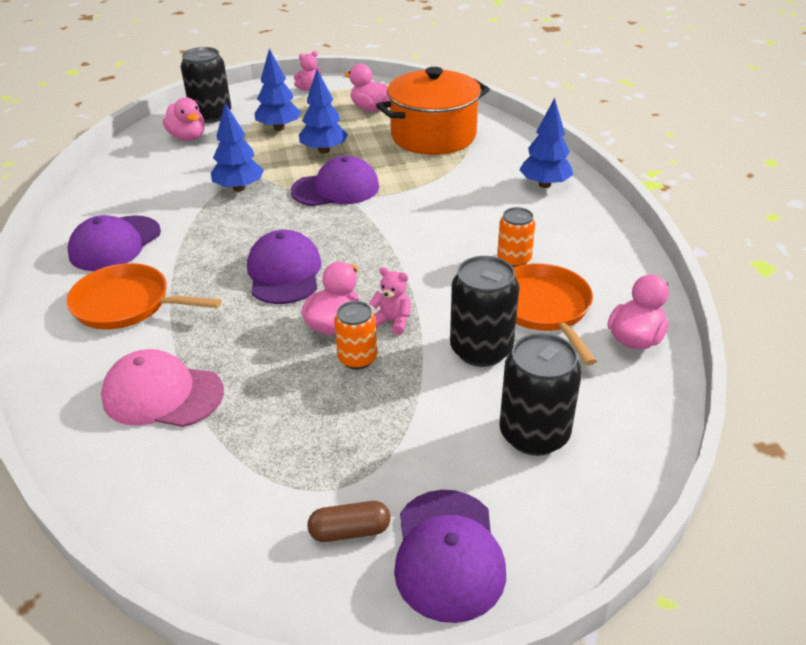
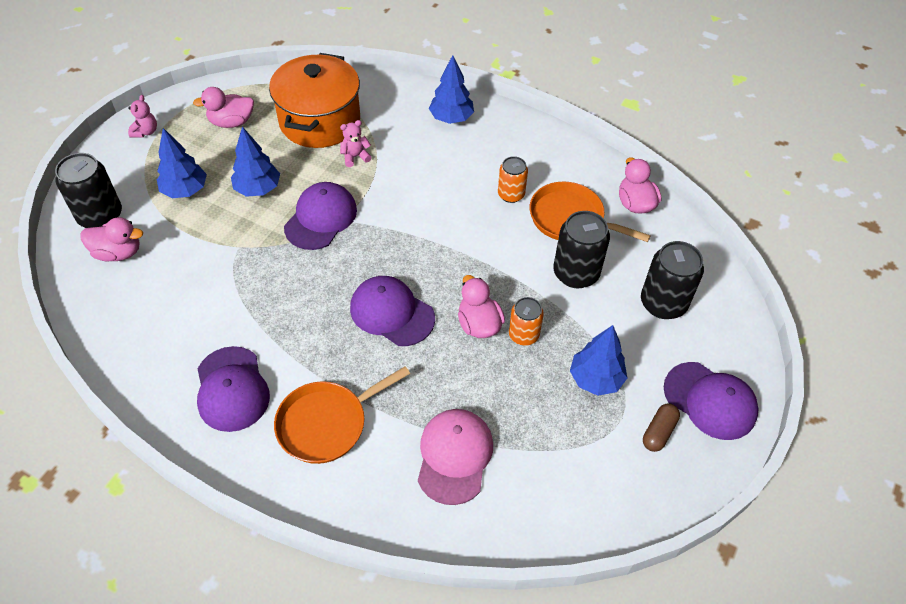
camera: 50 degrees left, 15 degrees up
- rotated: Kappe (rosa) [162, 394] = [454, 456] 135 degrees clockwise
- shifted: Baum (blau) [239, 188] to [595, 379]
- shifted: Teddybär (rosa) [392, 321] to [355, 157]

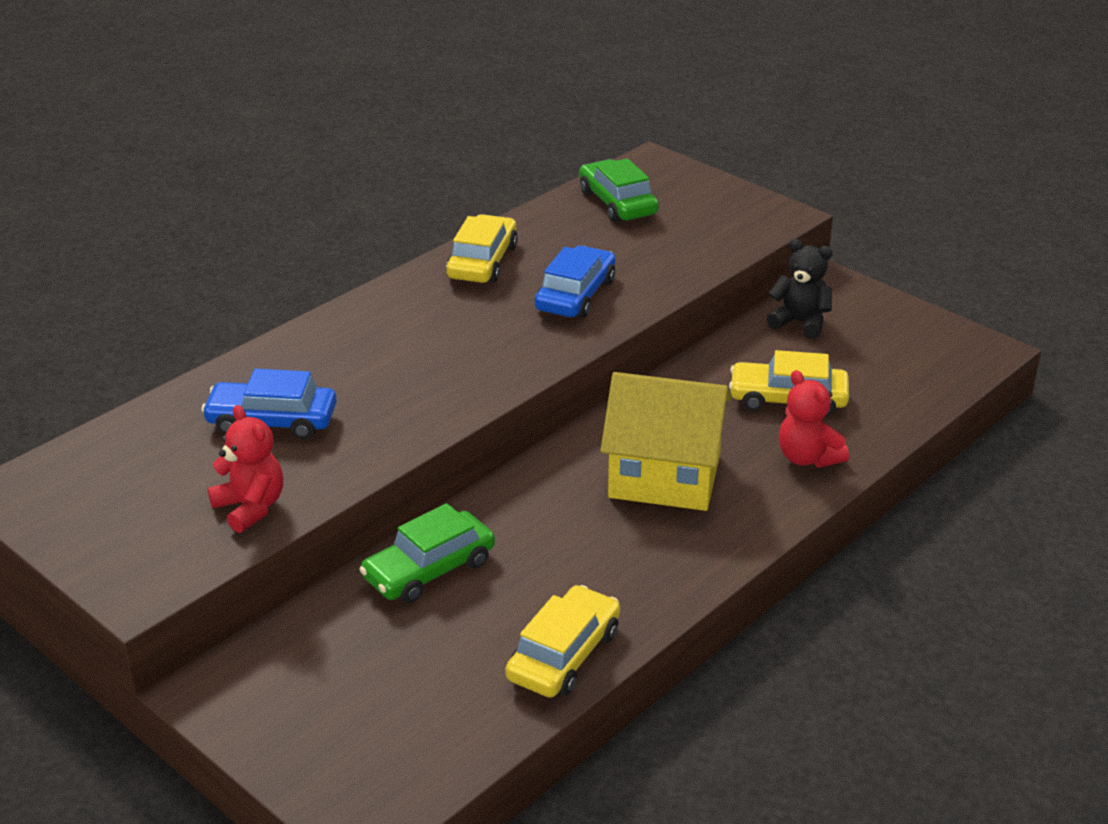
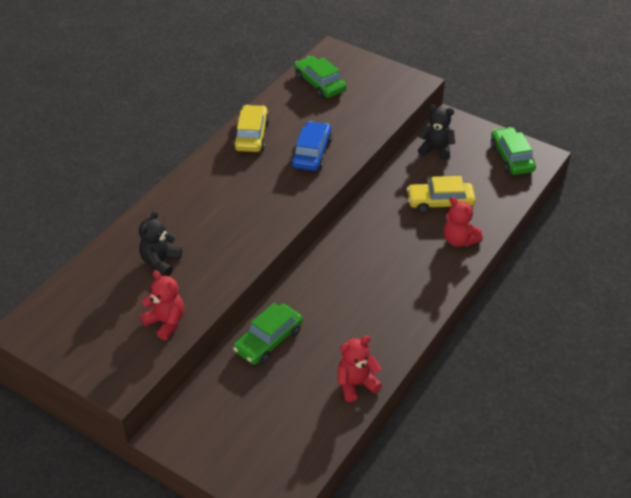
camera: 10 degrees left, 10 degrees up
- swapped: Auto (blau) [272, 421] to Teddybär (schwarz) [160, 262]
- swapped: Auto (gelb) [564, 655] to Teddybär (rot) [356, 384]
- gone: Haus (gelb) [664, 476]
- new: Auto (grün) [511, 158]

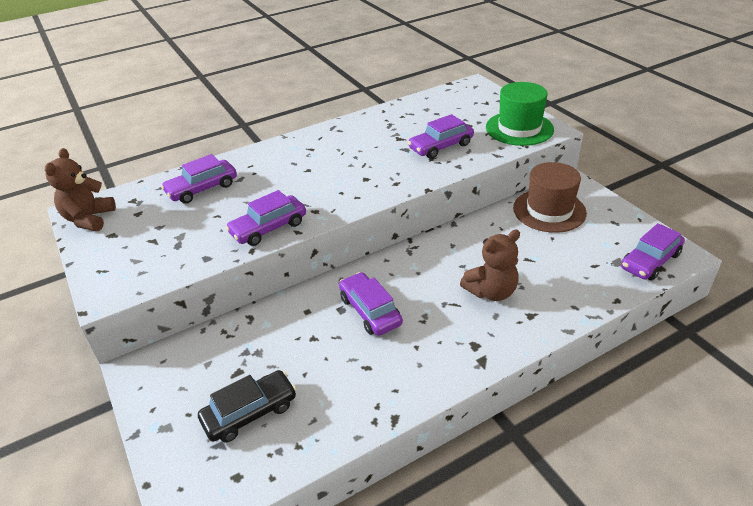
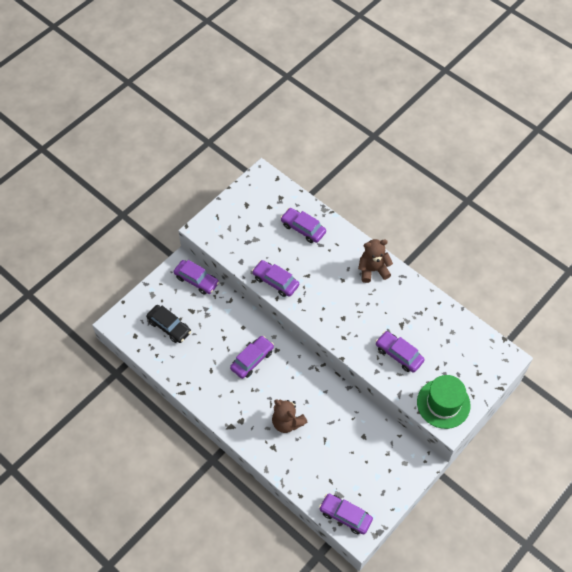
camera: 70 degrees right, 20 degrees up
- shifted: Teddybär (braun) [89, 219] to [373, 270]
- gone: Hut (braun) [549, 210]
- new: Auto (lila) [196, 280]

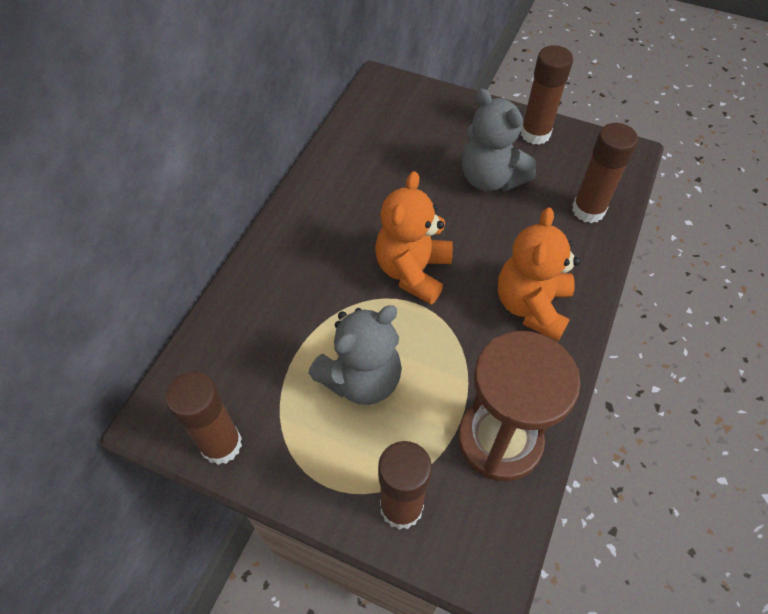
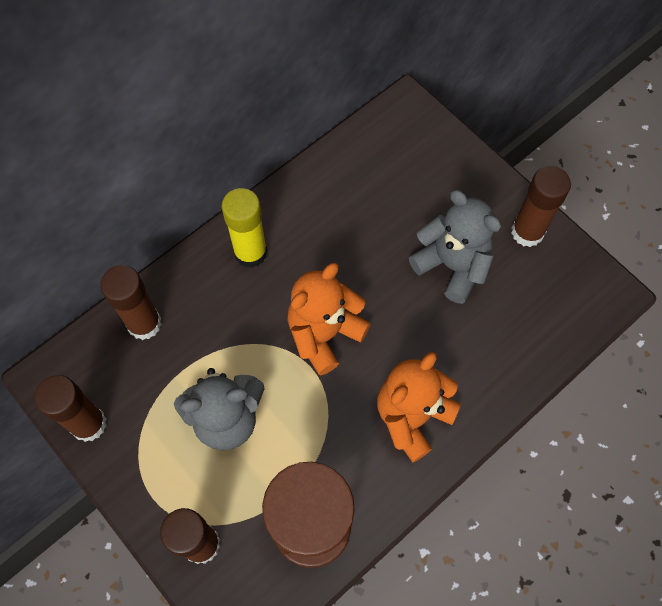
camera: 25 degrees right, 10 degrees up
- rotated: Teddybär (grau) [490, 178] = [452, 265] 150 degrees clockwise
- shifted: Klebestift (braun) [588, 210] to [144, 323]
- new: Klebestift (gelb) [250, 252]

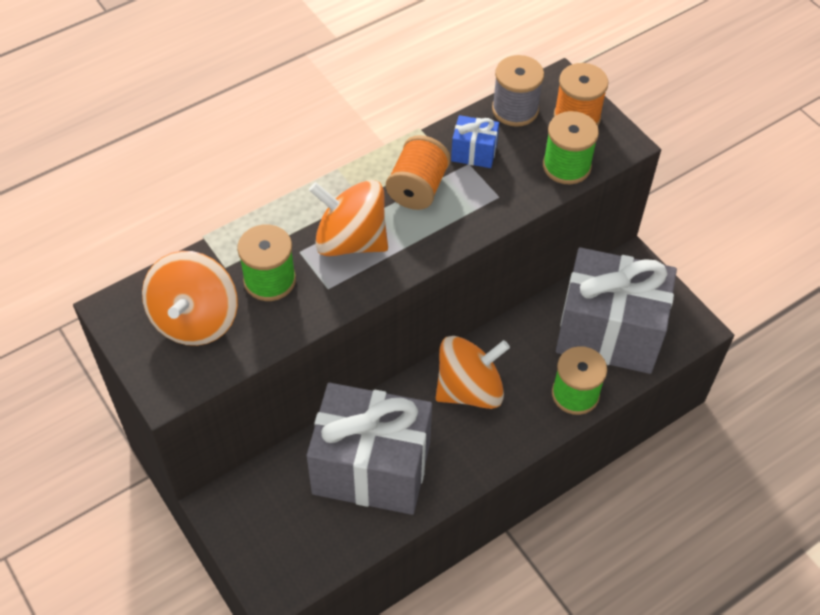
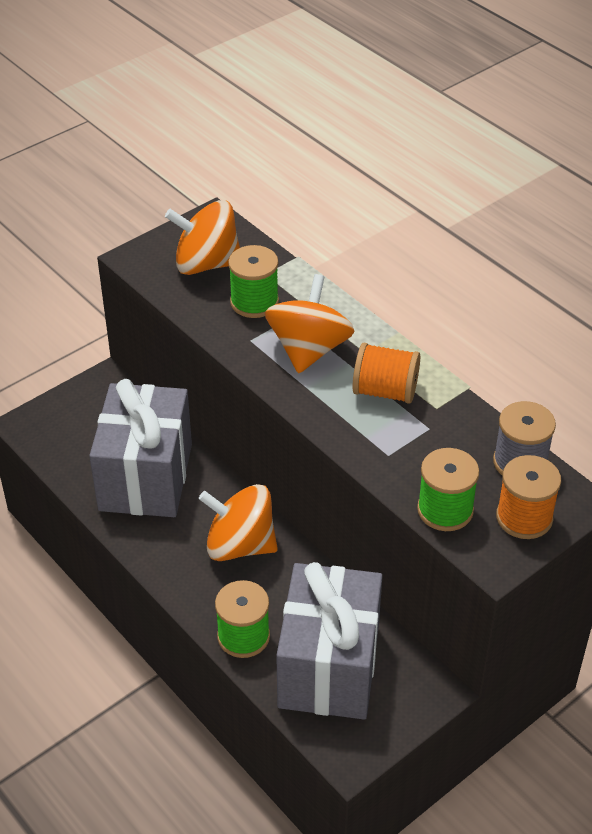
camera: 85 degrees right, 10 degrees down
- rotated: Kreisel (orange) [469, 389] = [240, 545] 135 degrees clockwise
- gone: Geschenk (blau) [474, 153]

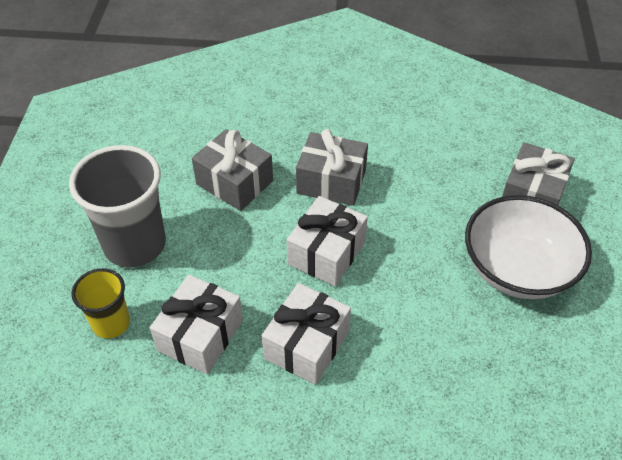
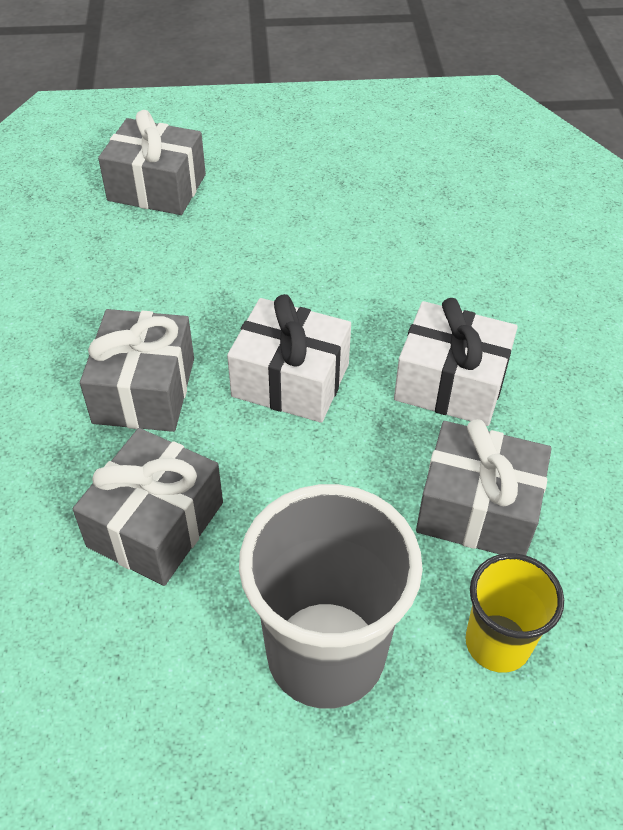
camera: 100 degrees left, 0 degrees up
- repainted: Geschenk (weiß) [200, 335] to Geschenk (grau) [477, 509]
- gone: Schüssel (weiß) [517, 269]

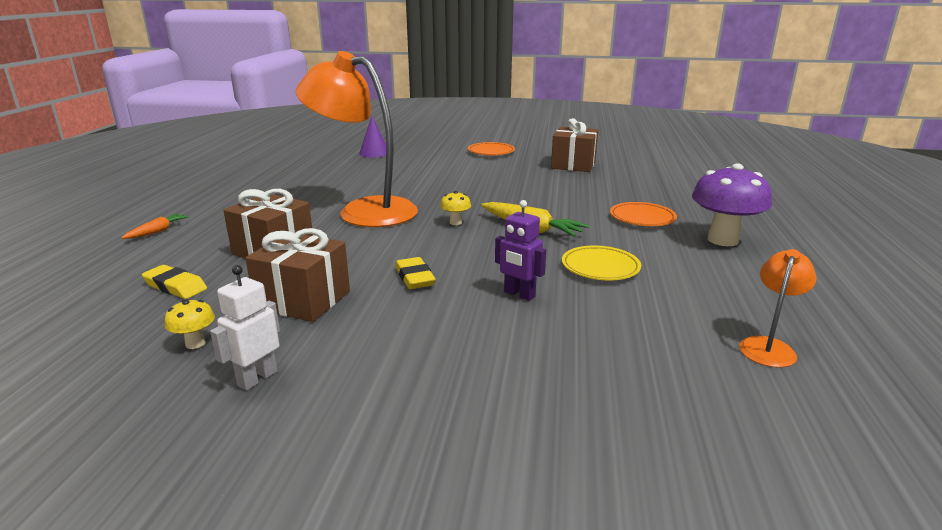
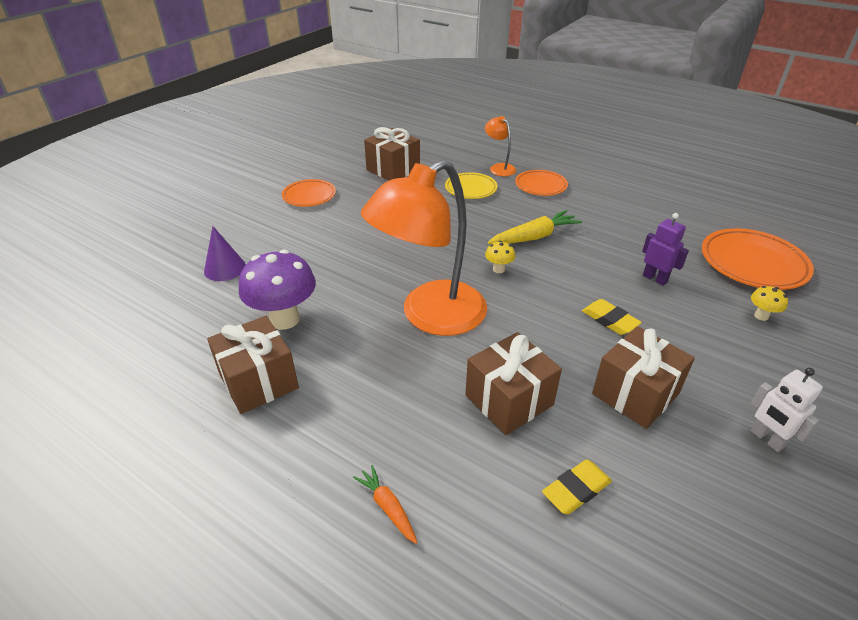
camera: 65 degrees left, 15 degrees up
- shifted: Pilz (gelb) [195, 343] to [761, 316]
- rotated: Radiergummi (gelb) [415, 278] = [610, 320] 45 degrees clockwise
- rotated: Roboter (lila) [519, 294] = [655, 278] 105 degrees counterclockwise
- shifted: Teller (gelb) [600, 267] to [470, 189]
- shifted: Pilz (lila) [722, 240] to [284, 319]
- shifted: Lampe (orange) [769, 346] to [499, 168]
- new: Geschenk (braun) [258, 381]
- new: Teller (orange) [753, 264]

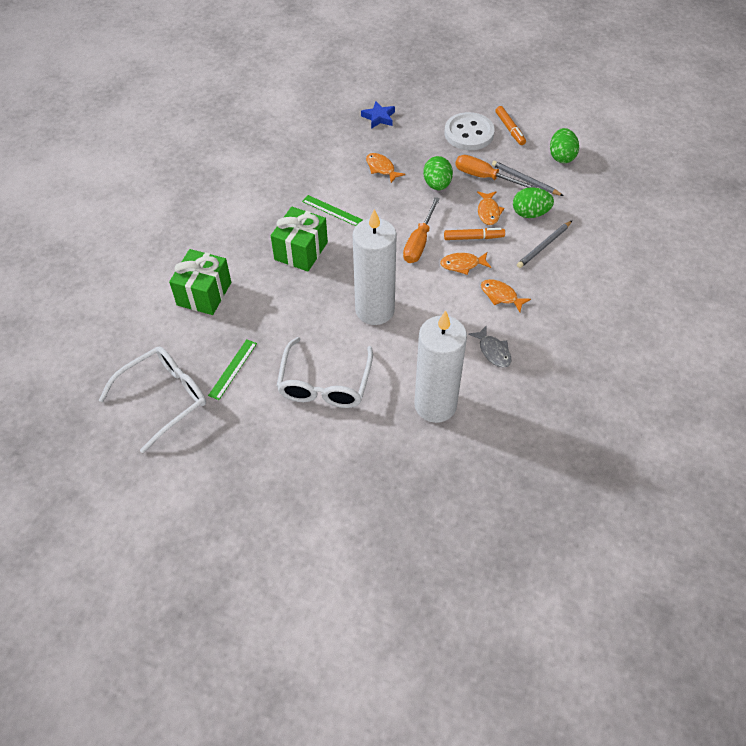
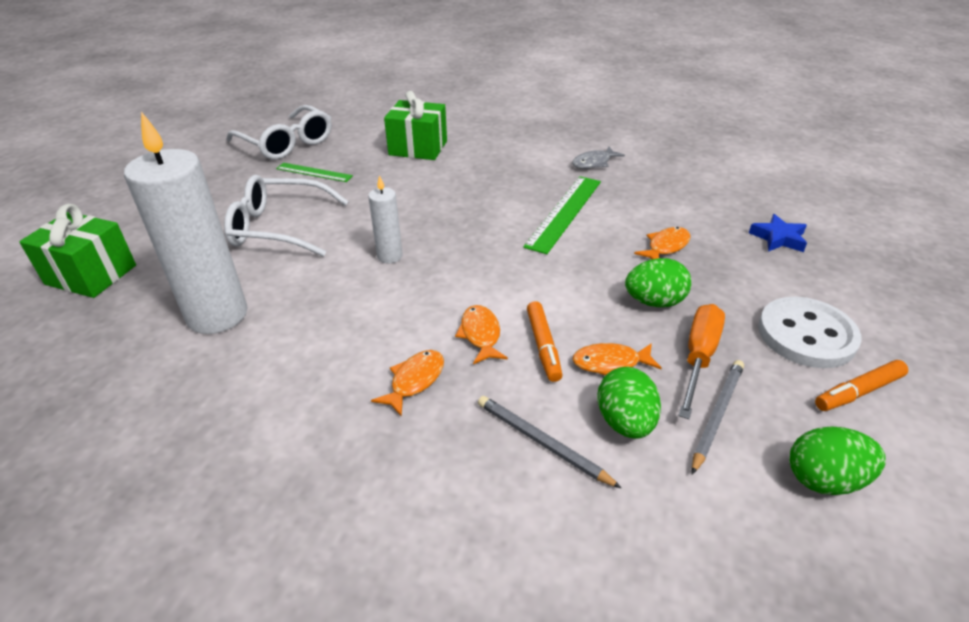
camera: 85 degrees right, 15 degrees down
- shifted: Geschenk (grün) [301, 251] to [91, 275]
- scaled: Lineal (grün) [332, 211] = [564, 212] x1.66
- scaled: Kerze (weiß) [375, 310] = [390, 256] x0.48
- gone: Schraubenzieher (orange) [419, 242]
- shifted: Fisch (grau) [493, 351] to [594, 163]

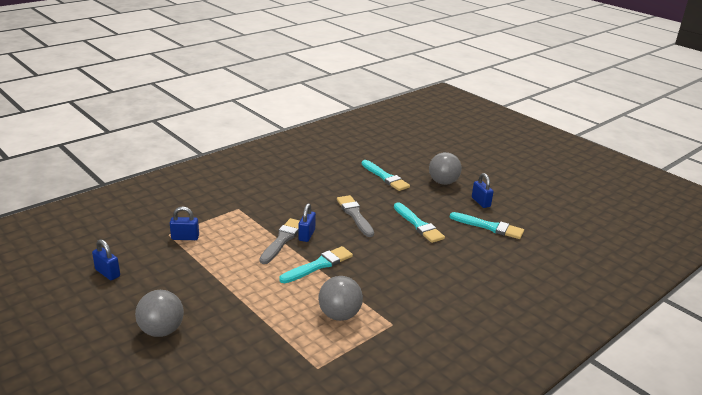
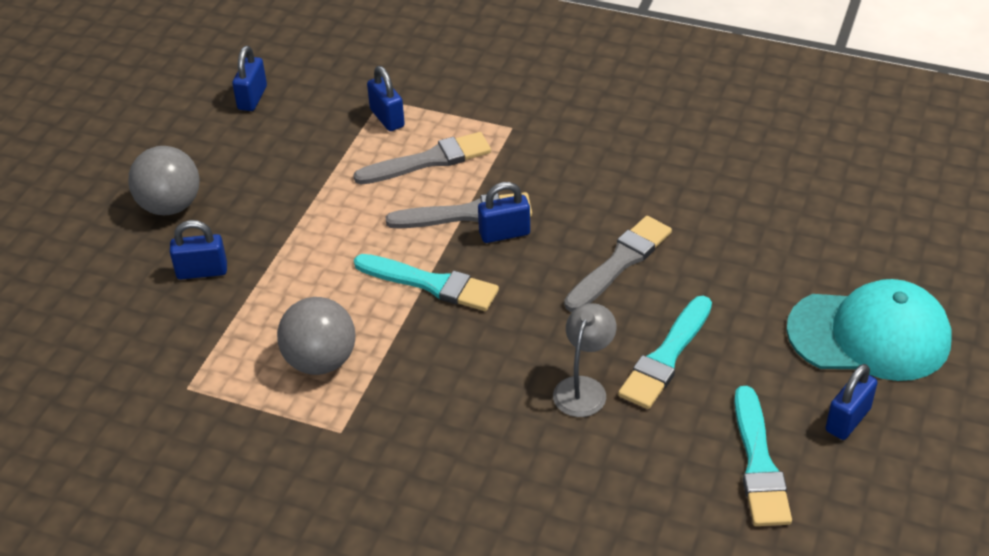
camera: 65 degrees right, 15 degrees up
- gone: Pinsel (türkis) [385, 177]
- swapped: Ball (grau) [443, 182] to Kappe (türkis) [869, 335]
- new: Vorhängeschloss (blau) [202, 271]
- new: Pinsel (grau) [428, 160]
- new: Lampe (grau) [583, 388]

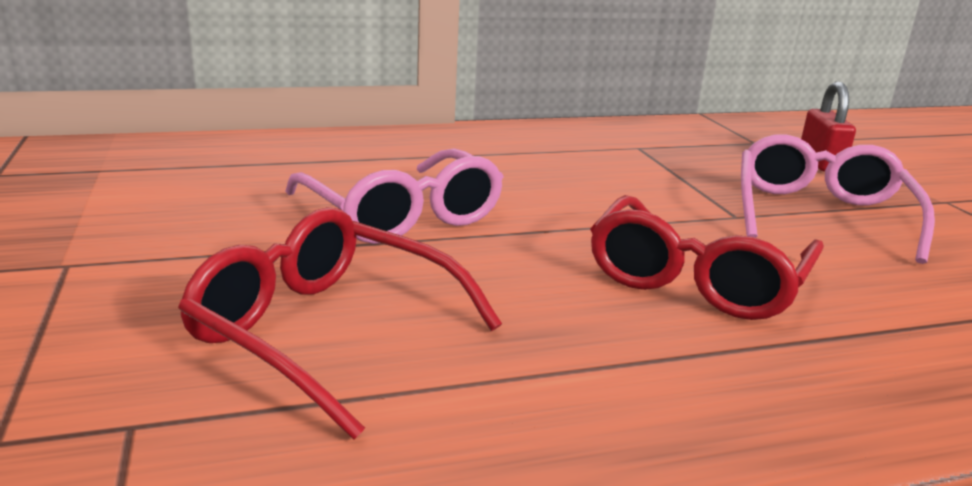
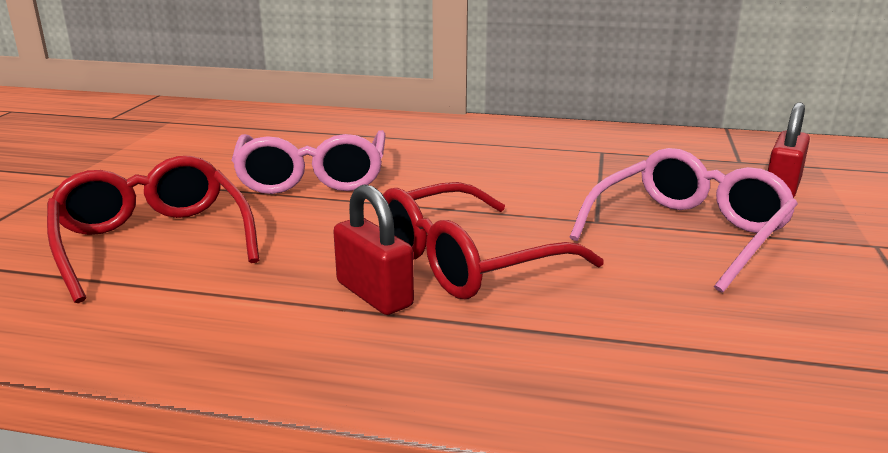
camera: 30 degrees right, 0 degrees up
- new: Vorhängeschloss (rot) [374, 294]

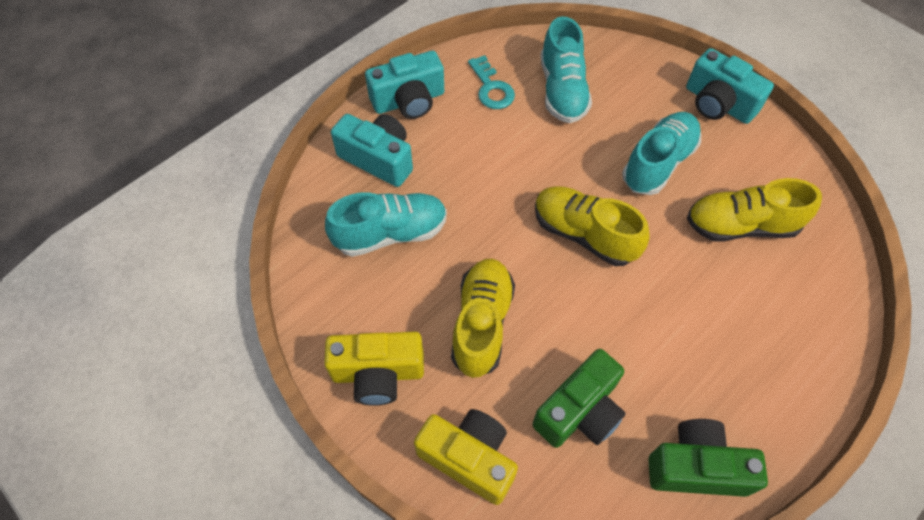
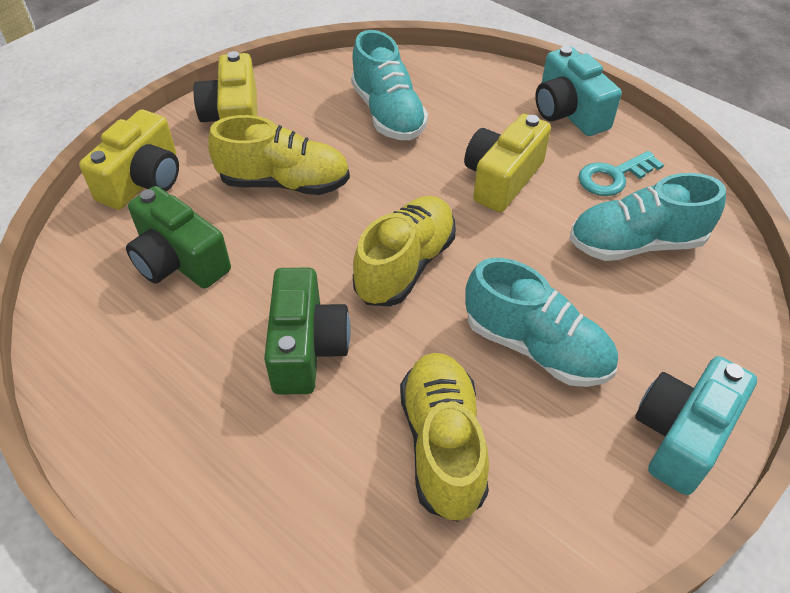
camera: 85 degrees right, 10 degrees down
- gone: Kamera (türkis) [378, 159]
- shifted: Kamera (grün) [696, 467] to [306, 348]
- new: Kamera (gelb) [502, 179]

